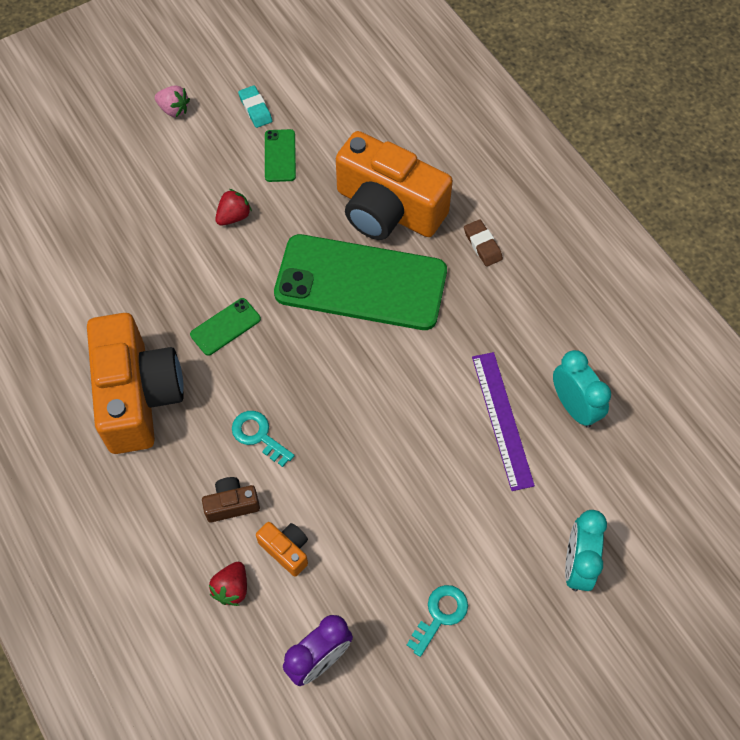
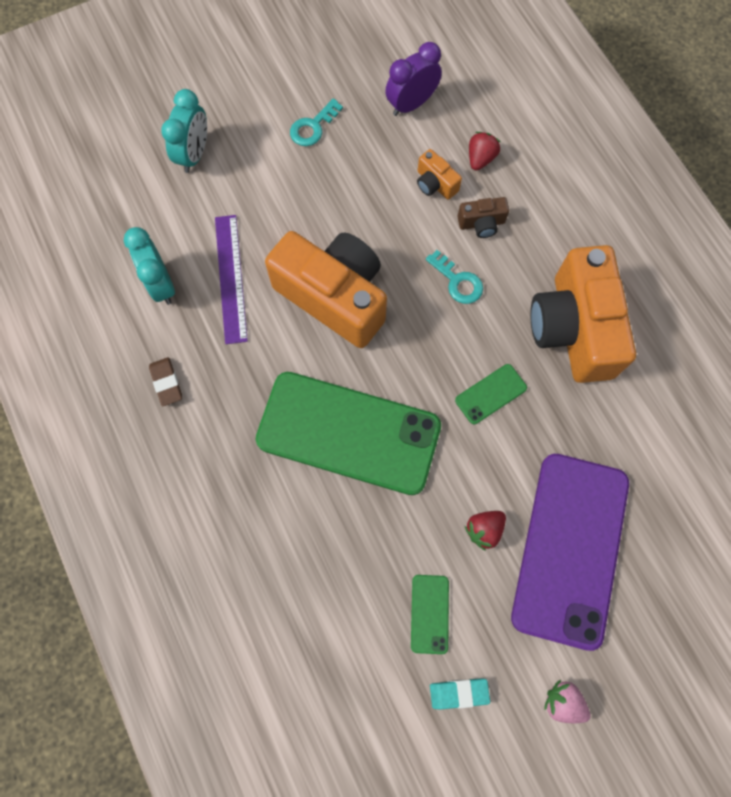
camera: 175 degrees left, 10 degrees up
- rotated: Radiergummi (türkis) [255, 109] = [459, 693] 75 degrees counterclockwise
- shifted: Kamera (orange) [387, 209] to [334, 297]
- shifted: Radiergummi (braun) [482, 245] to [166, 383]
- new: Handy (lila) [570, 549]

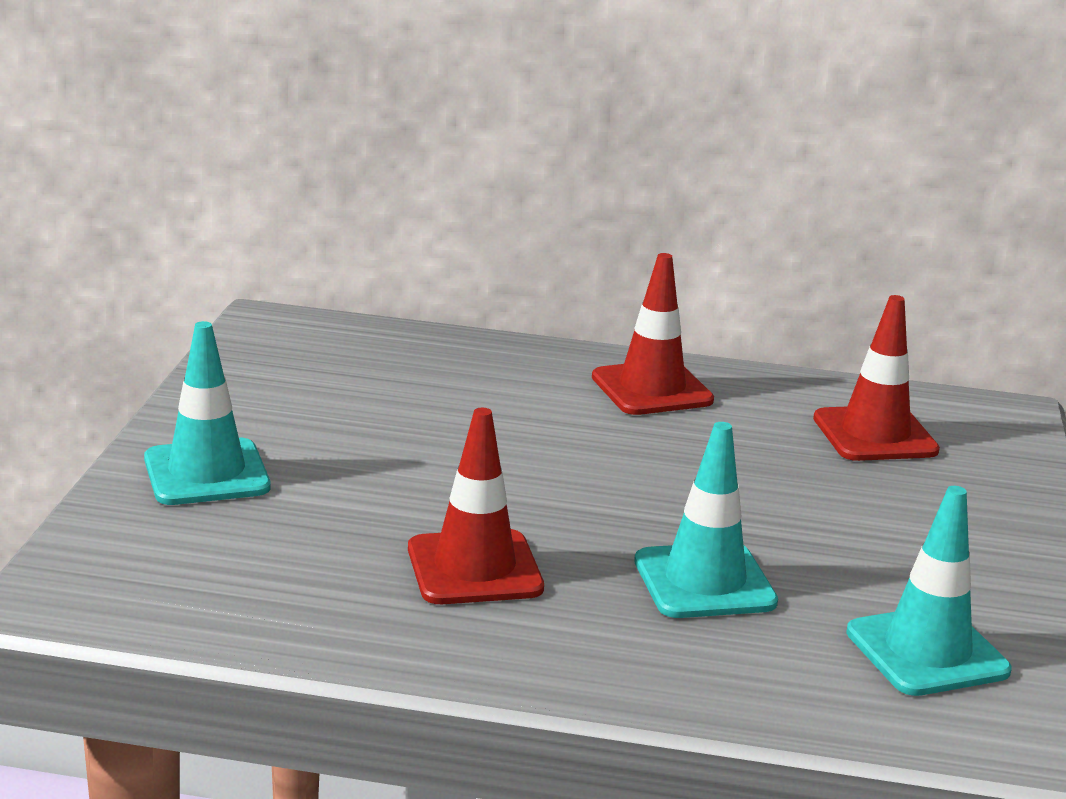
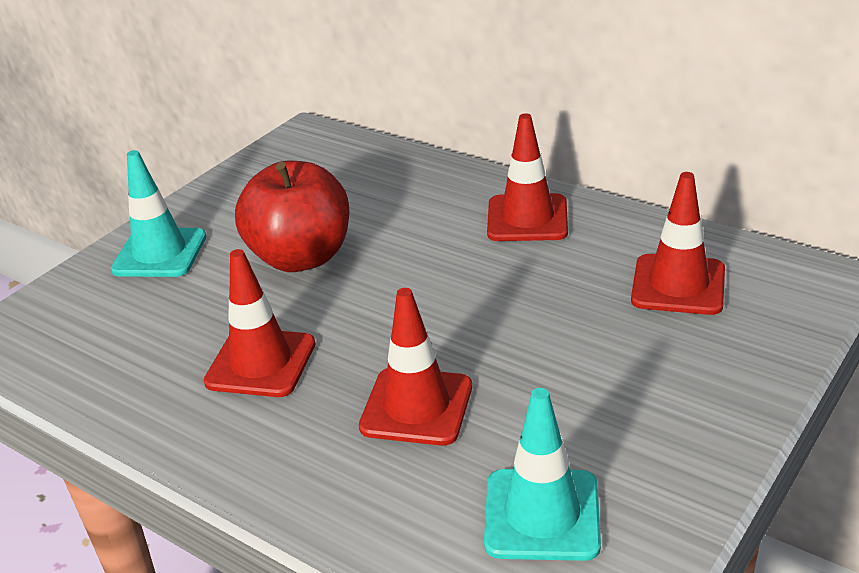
camera: 30 degrees right, 10 degrees up
- repainted: Leitkegel (türkis) [704, 582] to Leitkegel (rot) [416, 407]
- new: Apfel (rot) [301, 257]

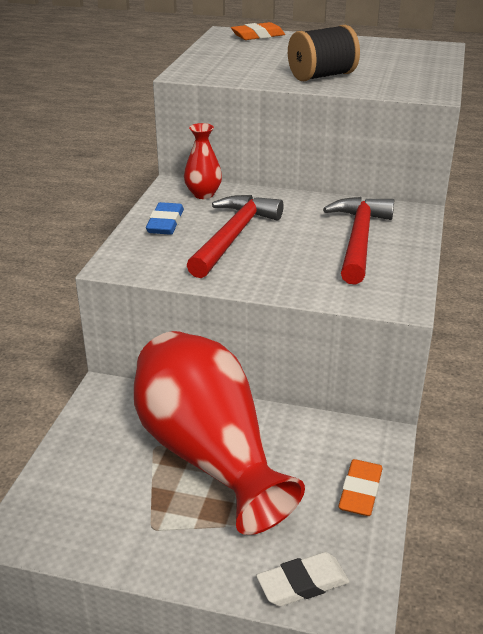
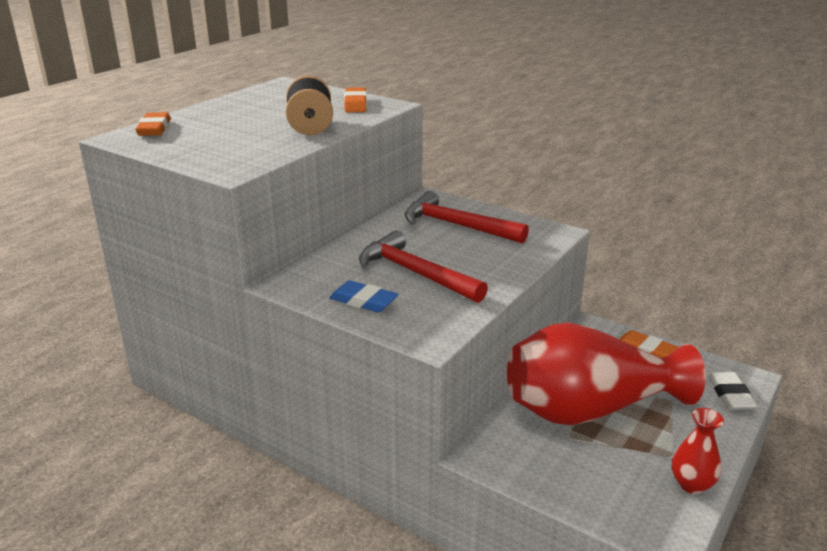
camera: 70 degrees left, 5 degrees down
- shifted: Vase (rot) [203, 194] to [691, 484]
- new: Radiergummi (orange) [355, 104]

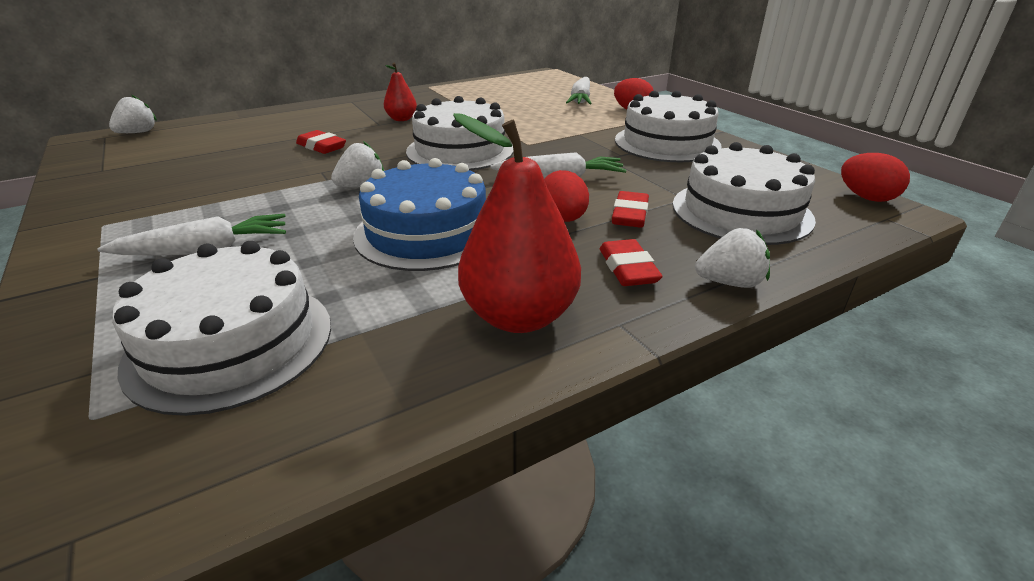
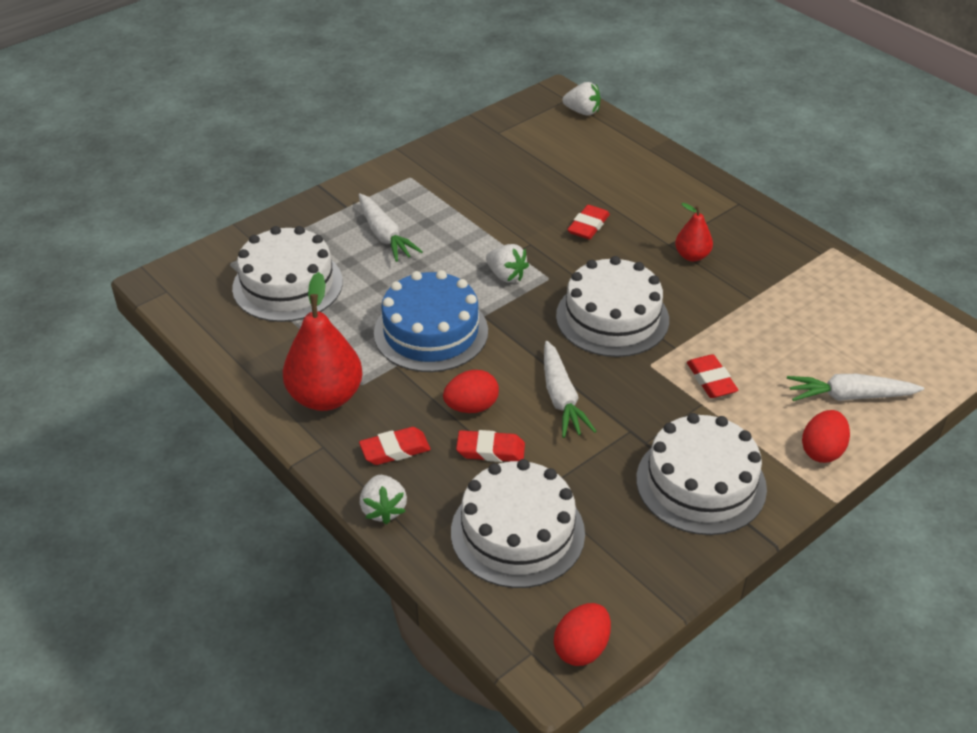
camera: 80 degrees right, 10 degrees up
- new: Radiergummi (rot) [711, 380]

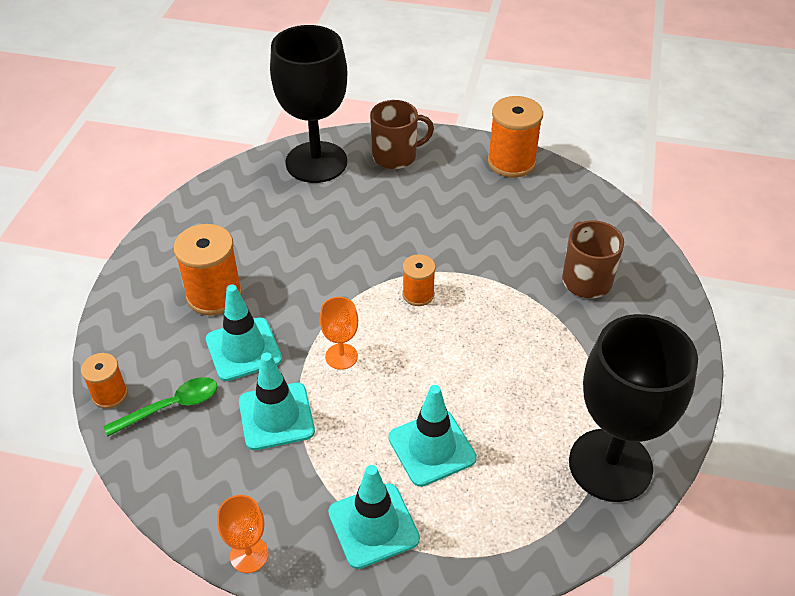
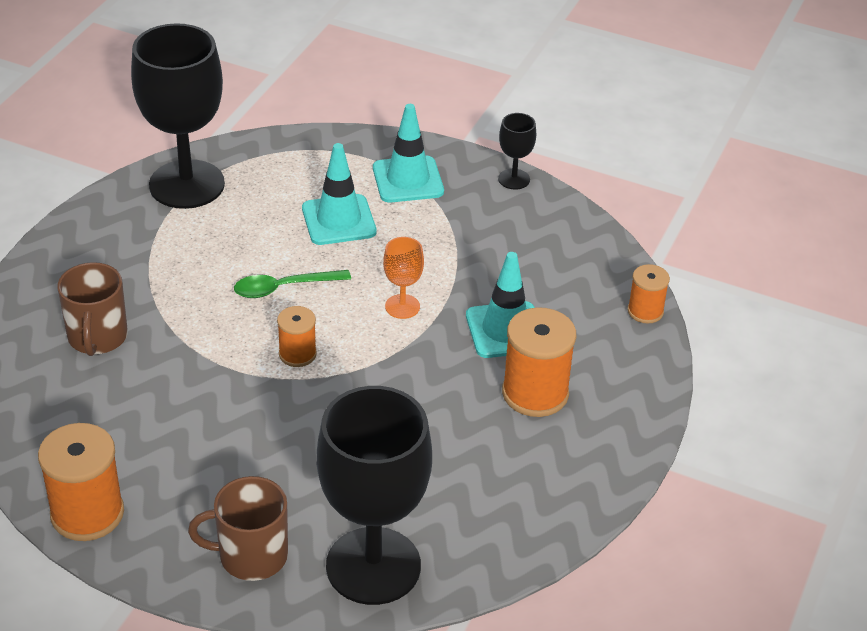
camera: 170 degrees left, 5 degrees down
- shifted: Löffel (grün) [172, 406] to [283, 288]
- repainted: Kelch (orange) [249, 555] to Kelch (schwarz) [514, 179]
- gone: Leitkegel (türkis) [276, 416]

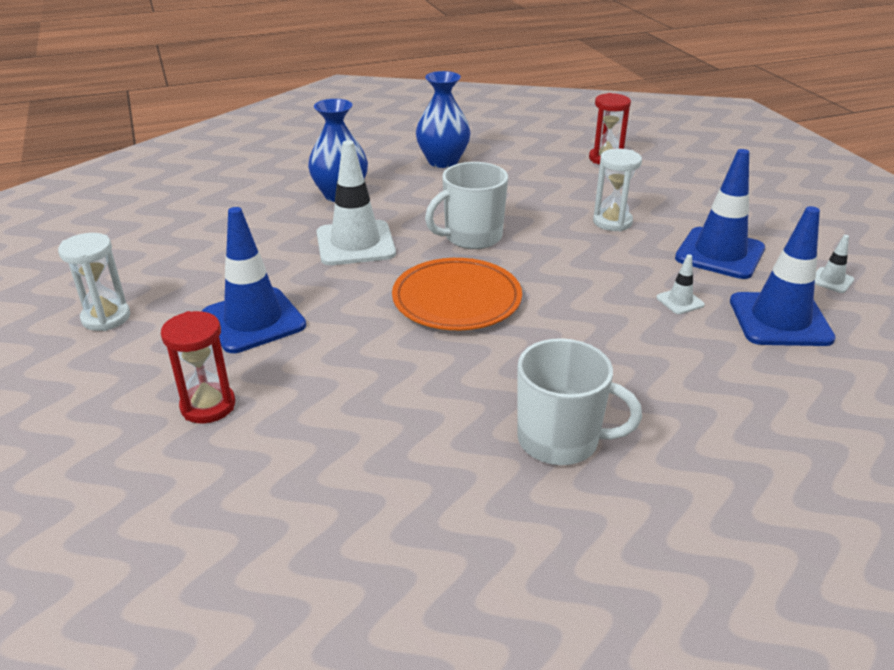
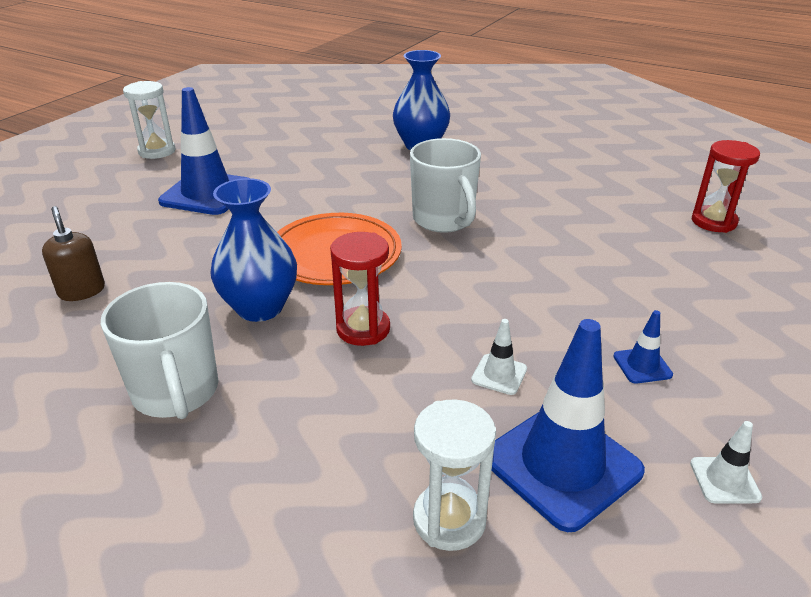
camera: 50 degrees right, 0 degrees up
- shifted: Sanduhr (rot) [208, 406] to [363, 329]
- gone: Leitkegel (weiß) [355, 243]
- shifted: Vase (blau) [443, 161] to [260, 307]
- rotated: Tasse (weiß) [471, 237] = [444, 220] 135 degrees counterclockwise
- shifted: Sanduhr (weiß) [612, 222] to [449, 519]
- scaled: Leitkegel (blau) [719, 253] = [642, 365] x0.44
- new: Seifenspender (braun) [82, 291]

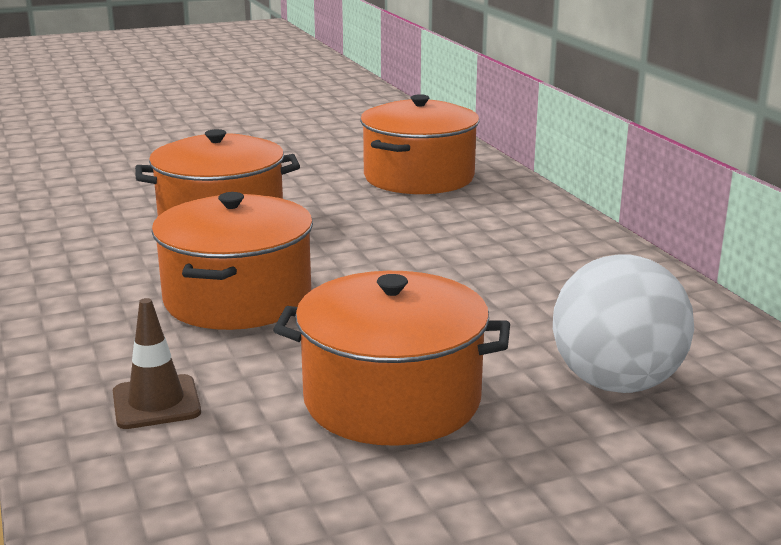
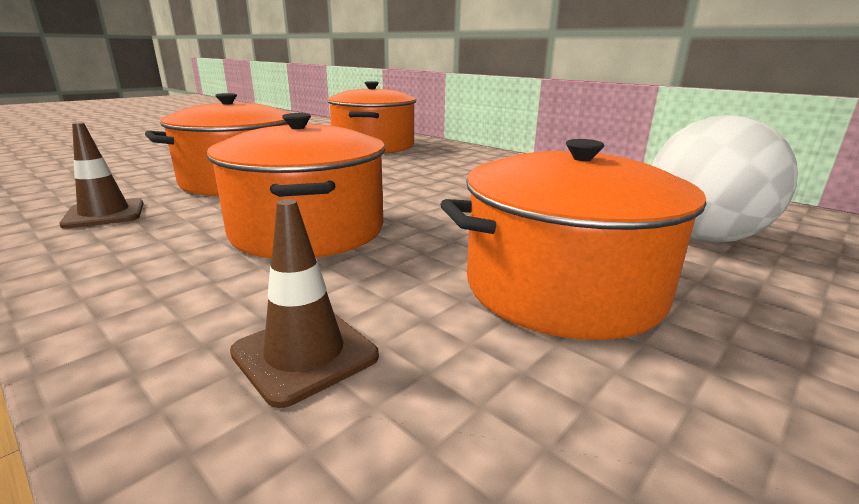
camera: 25 degrees left, 0 degrees up
- new: Leitkegel (braun) [104, 214]

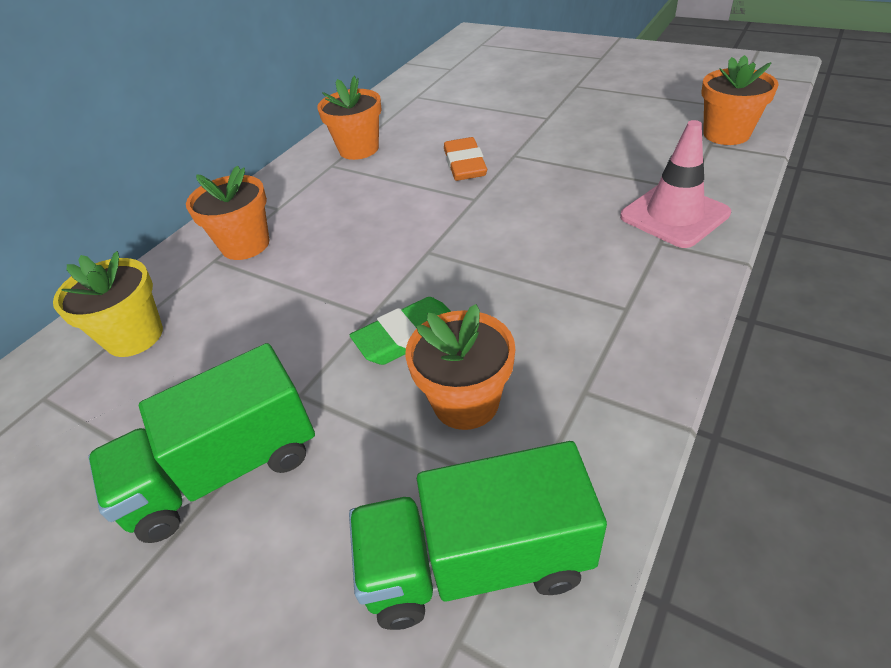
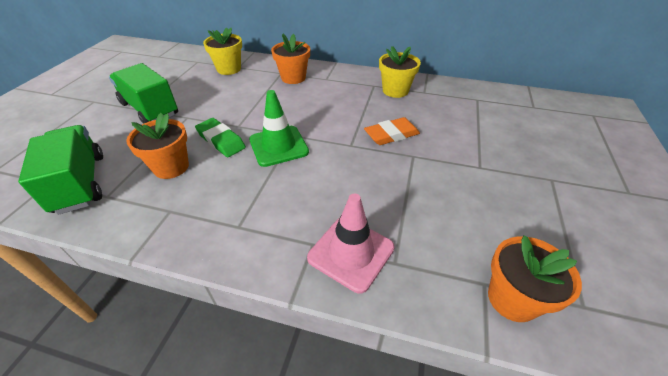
camera: 70 degrees right, 0 degrees up
- repainted: Blumentopf (orange) [359, 149] to Blumentopf (gelb) [395, 91]
- new: Leitkegel (grün) [278, 146]

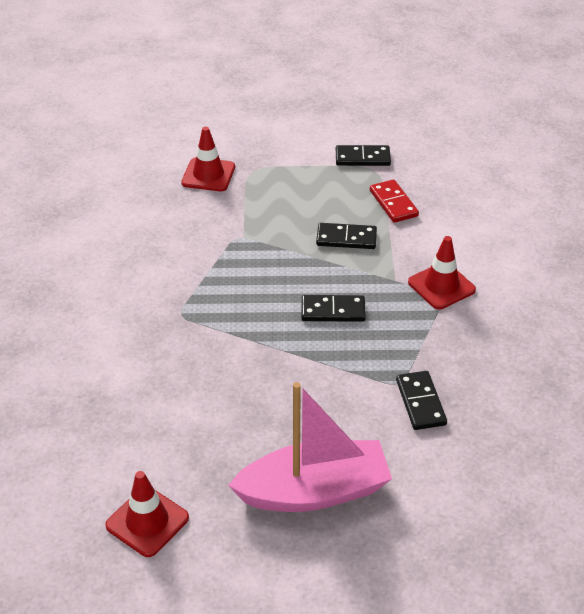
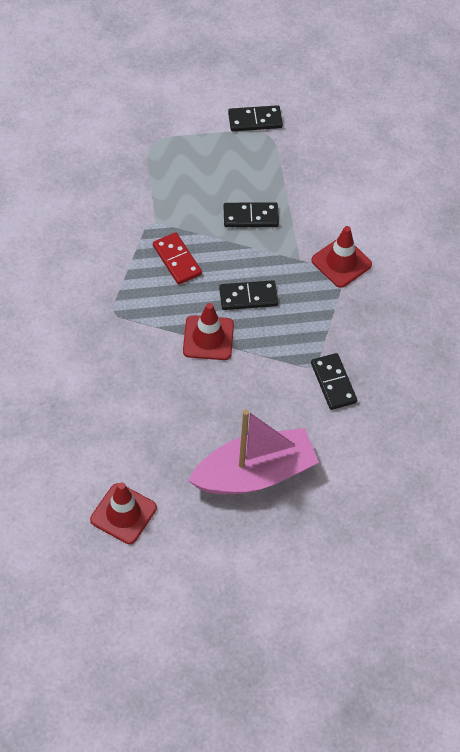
camera: 10 degrees left, 15 degrees up
- shifted: Leitkegel (rot) [208, 175] to [208, 338]
- shifted: Dominostein (rot) [393, 203] to [177, 260]

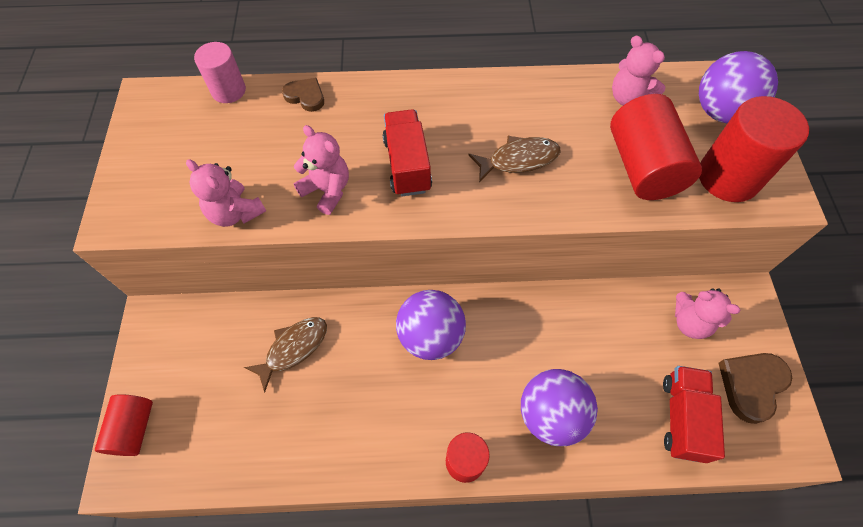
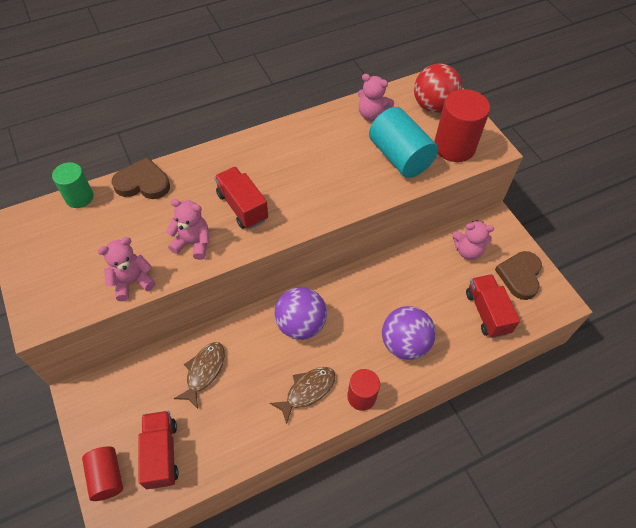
camera: 25 degrees left, 5 degrees down
- rotated: Teddybär (rosa) [235, 213] = [132, 282] 135 degrees clockwise
- repainted: Vollzylinder (rosa) [228, 90] to Vollzylinder (grün) [79, 197]
- scaled: Herz (braun) [305, 96] = [143, 183] x1.60
- shifted: Fisch (braun) [519, 160] to [307, 391]
- repainted: Vollzylinder (rot) [643, 166] to Vollzylinder (türkis) [400, 157]
- repainted: Ball (lila) [720, 112] to Ball (rot) [433, 106]
- new: Lastwagen (rot) [161, 454]

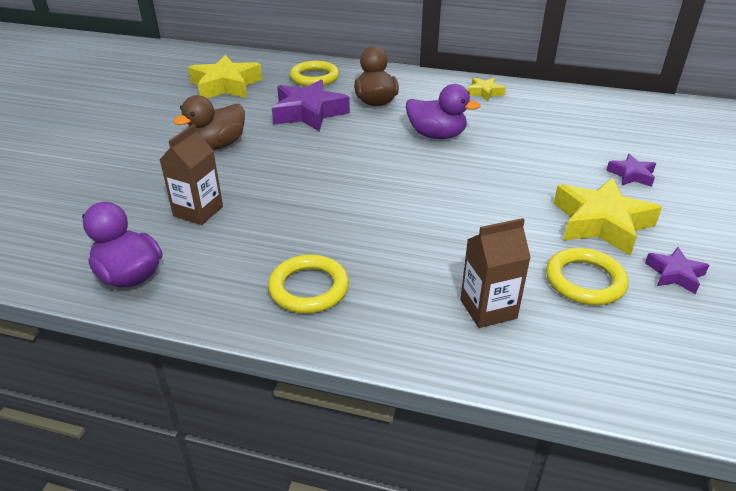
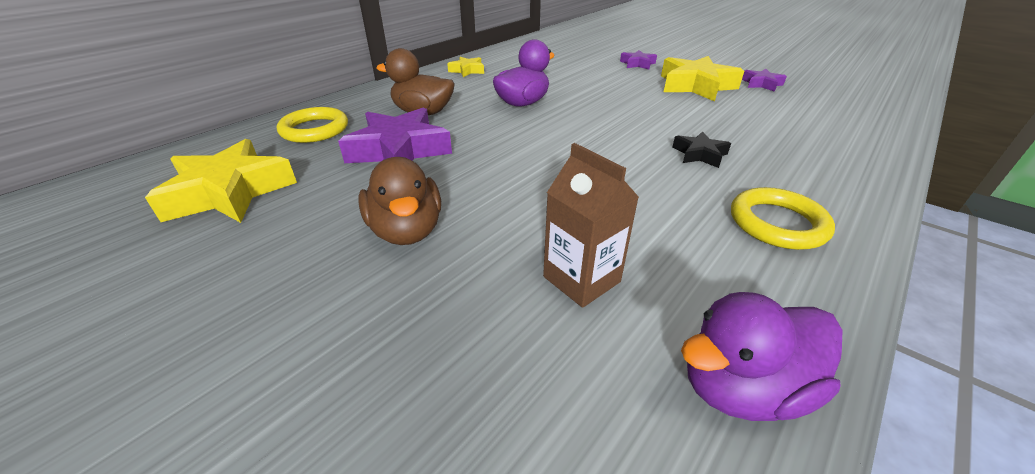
camera: 65 degrees left, 0 degrees up
- gone: Getränkekarton (braun) [488, 309]
- gone: Ring (gelb) [585, 281]
- new: Stern (schwarz) [699, 154]

